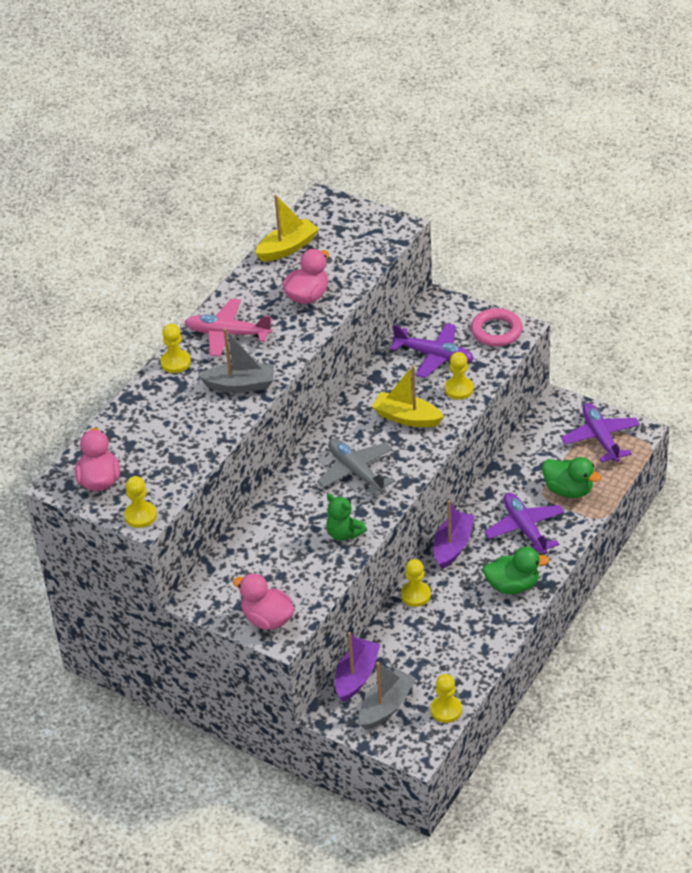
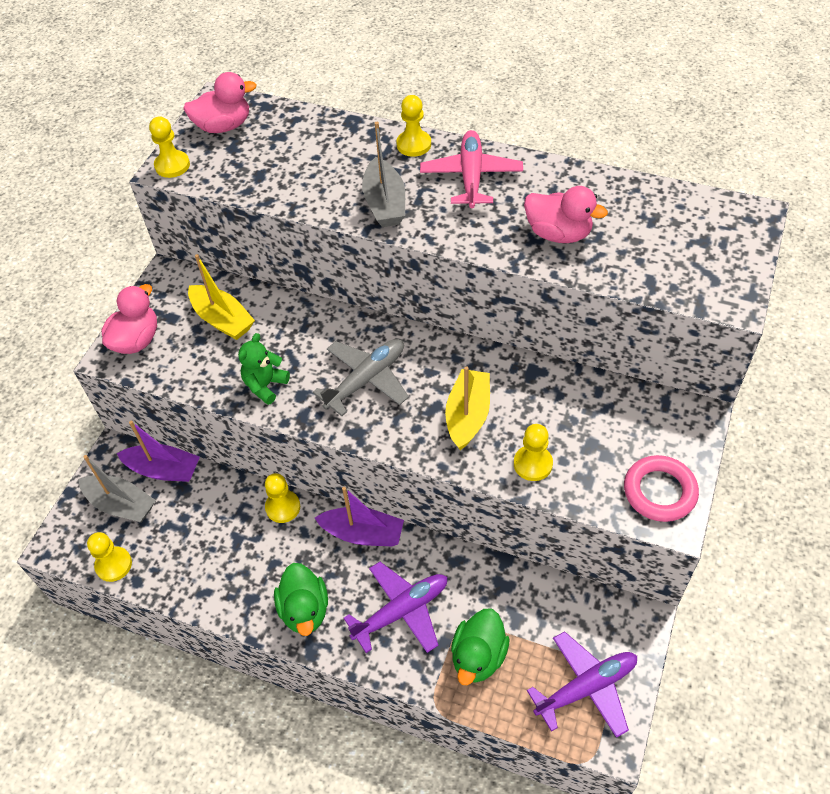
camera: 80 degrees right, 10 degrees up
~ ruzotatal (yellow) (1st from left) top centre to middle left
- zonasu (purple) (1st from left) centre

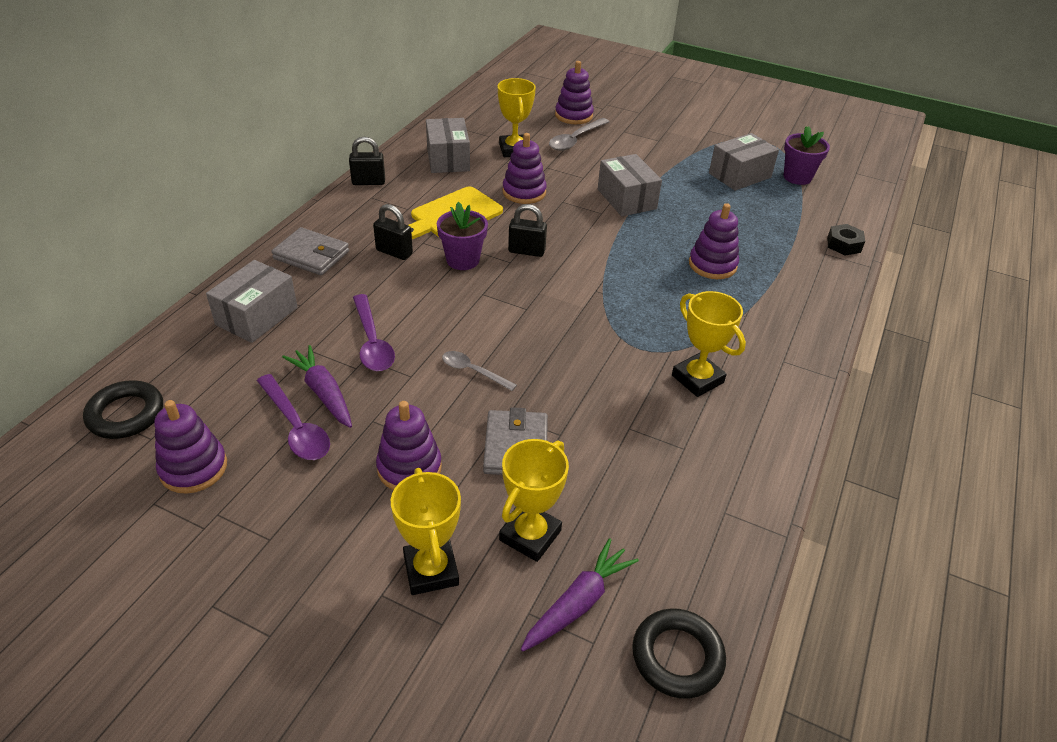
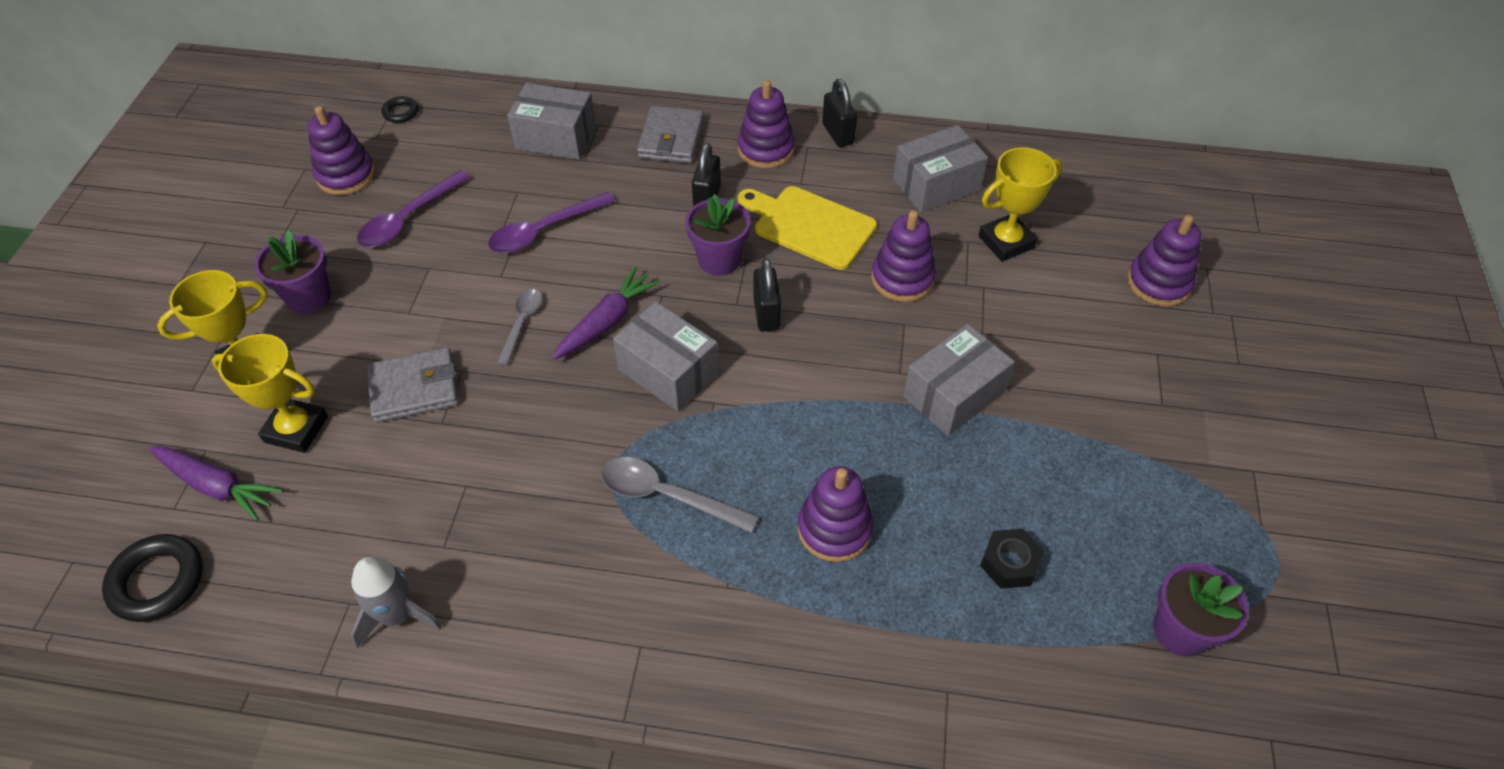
camera: 75 degrees right, 10 degrees up
~ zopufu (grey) (2nd from left) top centre to centre
~ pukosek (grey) (4th from left in the first image) top right to pukosek (grey) (2nd from left) centre
~ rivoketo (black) top right to bottom right
- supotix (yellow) (4th from left) middle right
~ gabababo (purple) (1st from left in the first image) middle left to gabababo (purple) (2nd from left) centre
~ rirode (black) (1st from left in the first image) middle left = top left x0.54
~ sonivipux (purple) (2nd from left) centre to top centre
+ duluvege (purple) (1st from left) middle left
+ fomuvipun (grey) bottom left

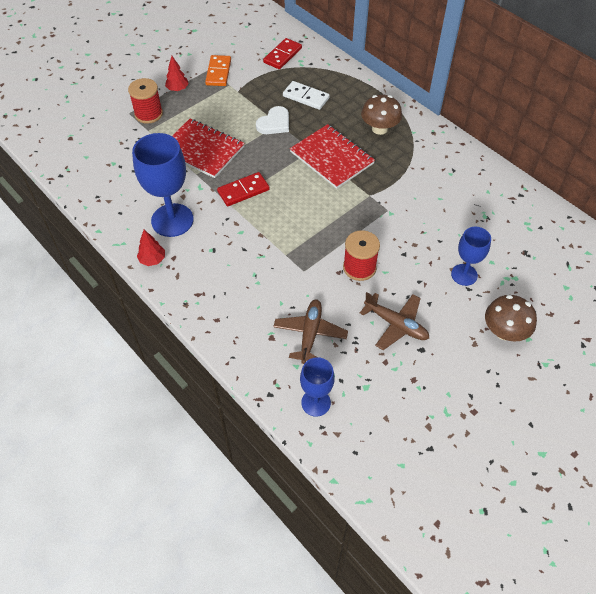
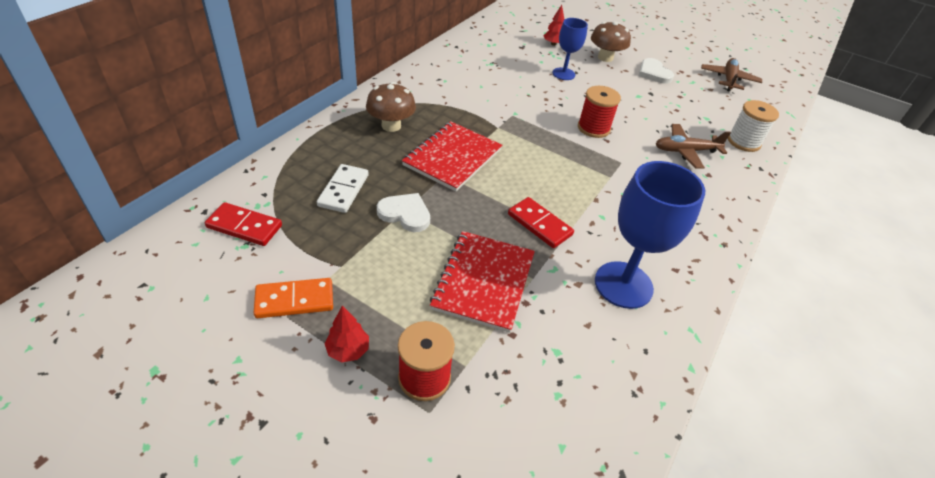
camera: 110 degrees left, 10 degrees down
~ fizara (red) (1st from left in the first image) middle left to fizara (red) (2nd from left) top centre
~ zonasu (brown) (2nd from left) centre to top right
~ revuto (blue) (2nd from left) centre to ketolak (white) top right
+ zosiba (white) (2nd from left) top right

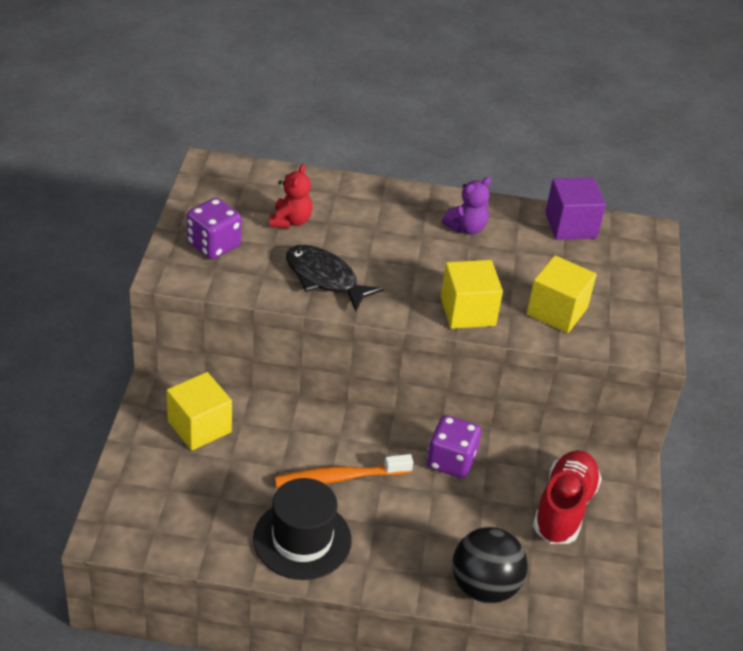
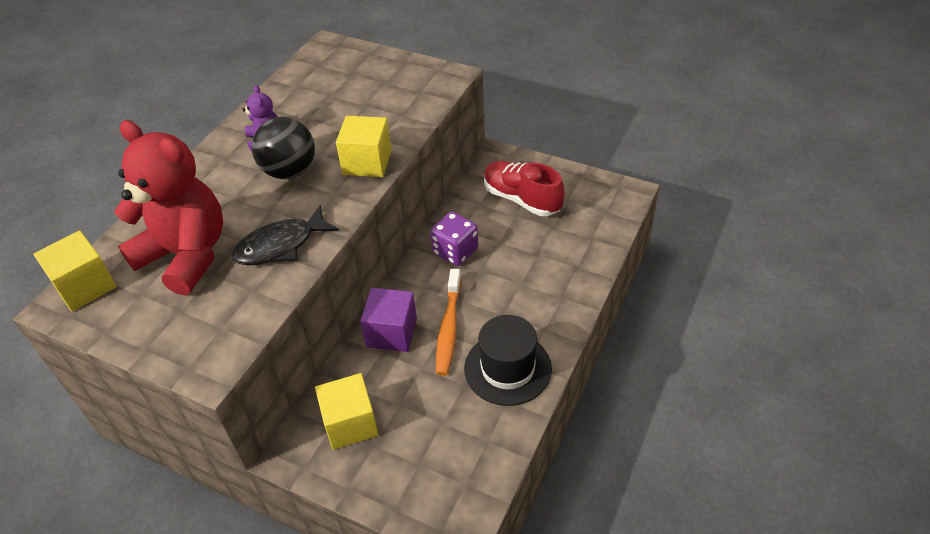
camera: 65 degrees left, 5 degrees up
~ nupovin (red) top centre = middle left x2.25
~ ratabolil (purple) top right to centre
- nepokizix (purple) (1st from left) middle left
~ ratabolil (yellow) (3rd from left in the first image) middle right to ratabolil (yellow) (1st from left) middle left
~ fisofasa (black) bottom centre to top left

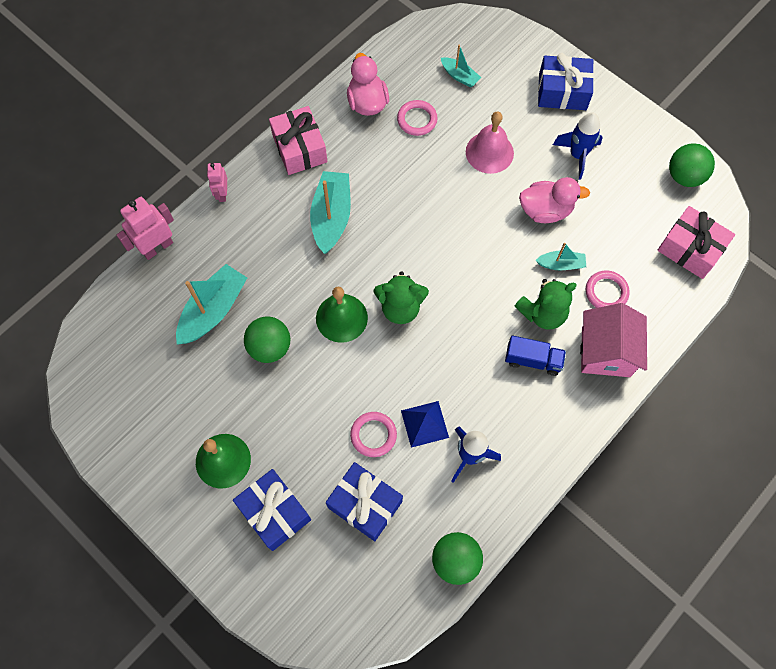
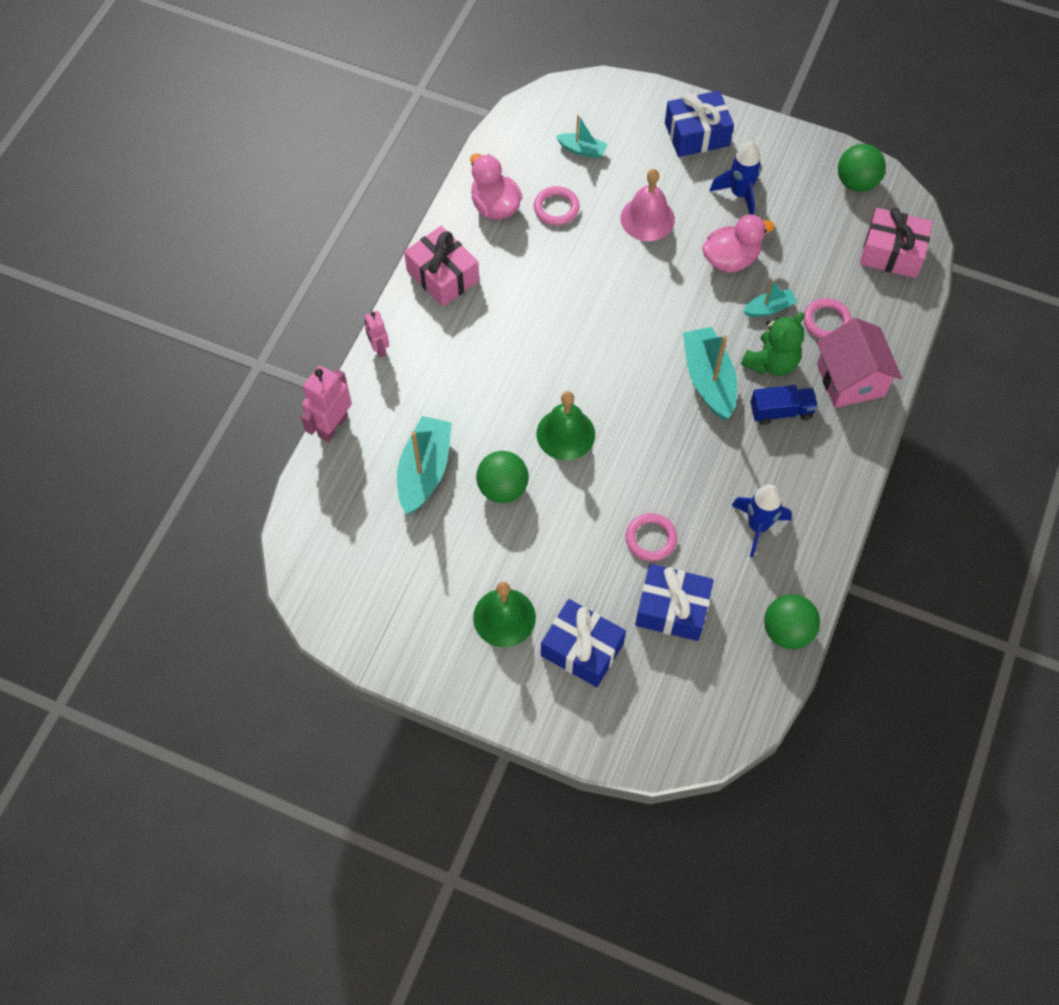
camera: 20 degrees left, 5 degrees down
~ ruzotatal (turquoise) (2nd from left in the first image) top centre to ruzotatal (turquoise) (3rd from left) middle right
- nupovin (green) (1st from left) centre
- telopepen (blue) centre

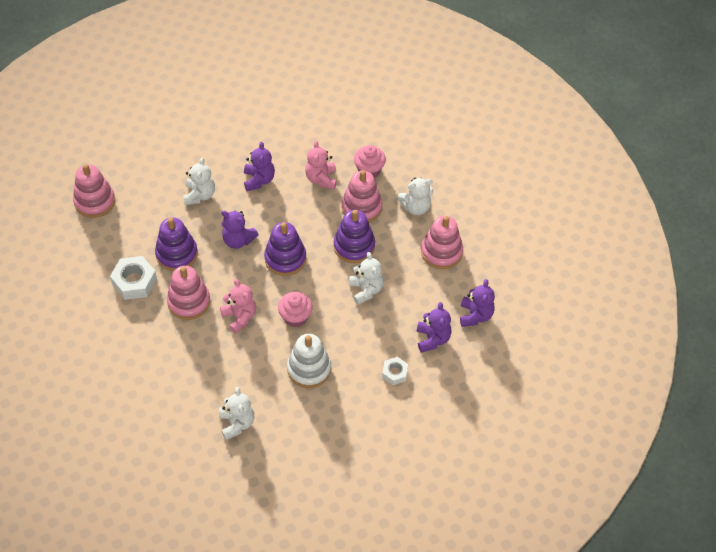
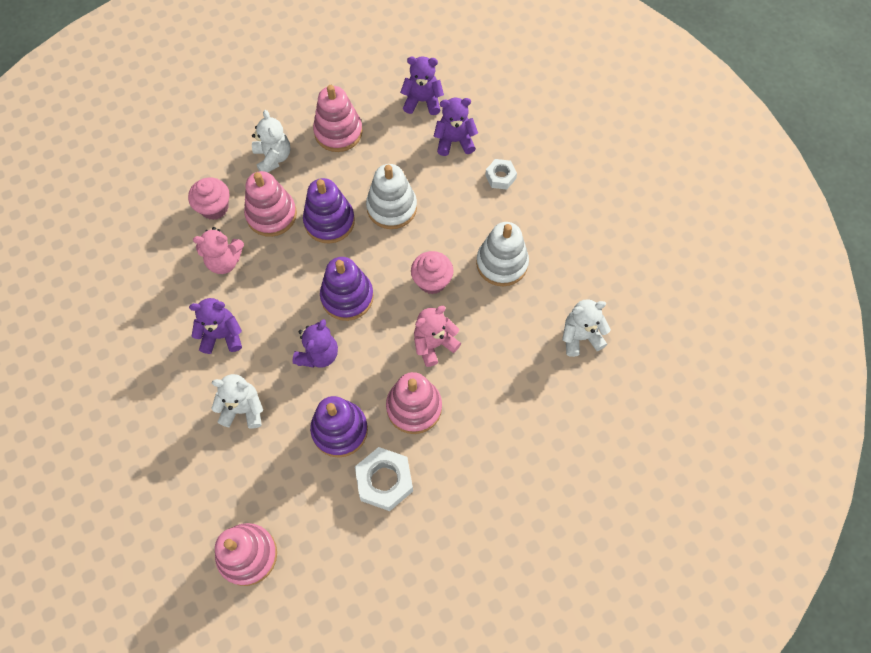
camera: 90 degrees left, 10 degrees up
~ nupovin (white) (3rd from left) centre to sonivipux (white) (1st from left) top centre

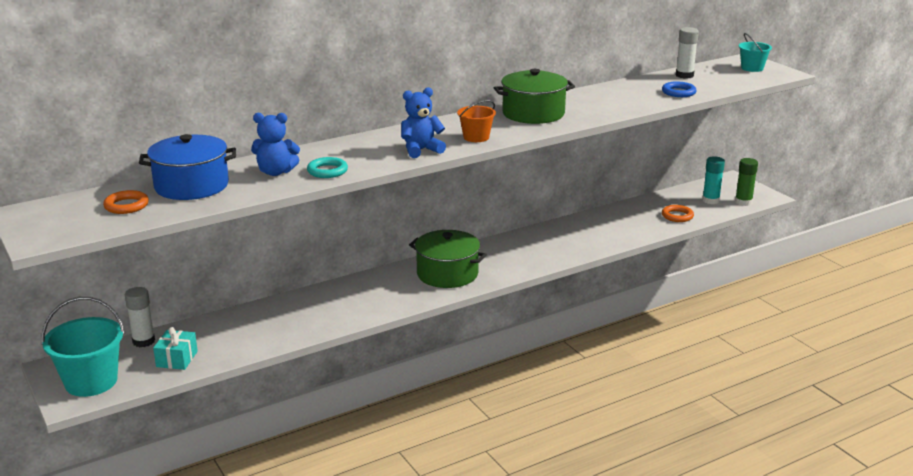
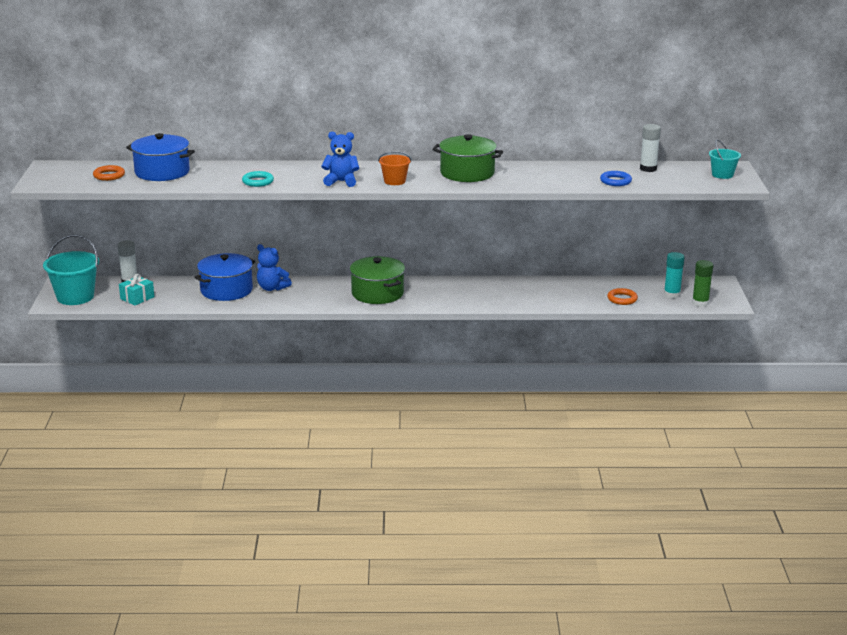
camera: 30 degrees right, 0 degrees up
~ nupovin (blue) (1st from left) top left to middle left
+ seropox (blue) (2nd from left) middle left

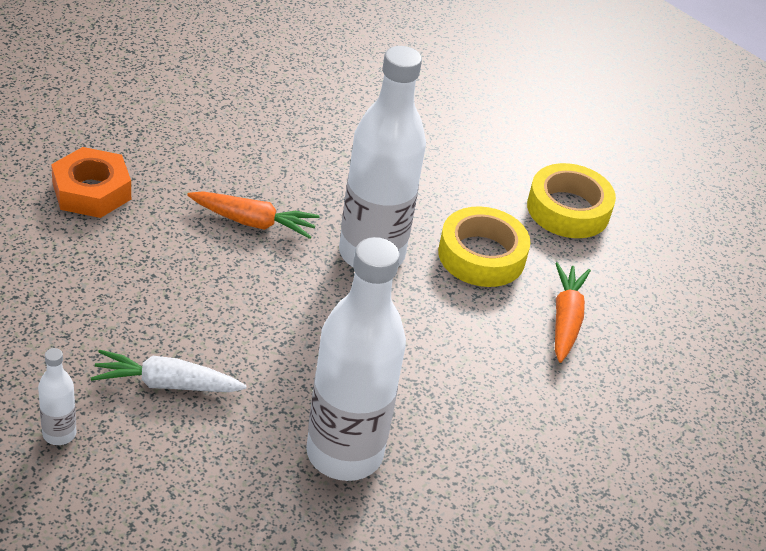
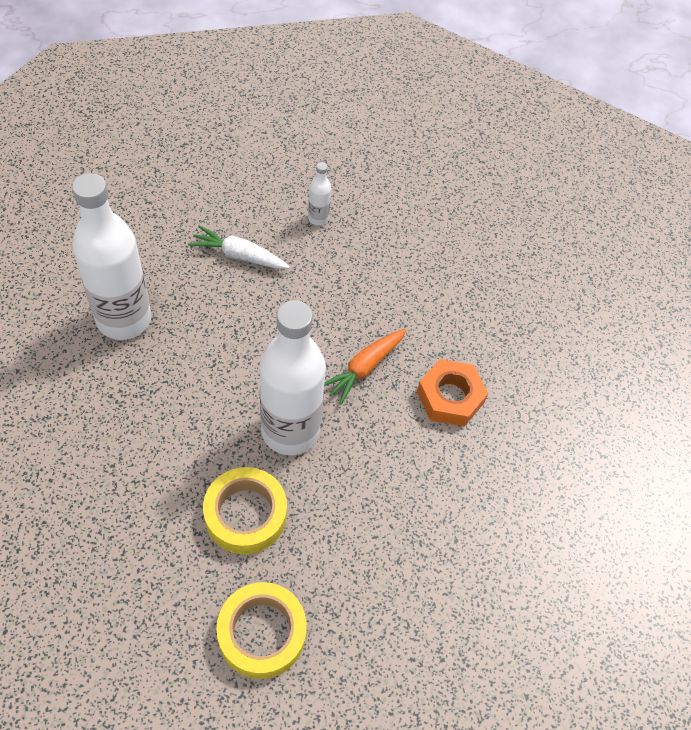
camera: 120 degrees right, 15 degrees up
~ rivoketo (orange) top left to centre
- gabababo (orange) (2nd from left) middle right
~ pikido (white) (1st from left in the first image) bottom left to pikido (white) (3rd from left) top centre
~ gabababo (white) bottom left = centre 105 degrees counterclockwise

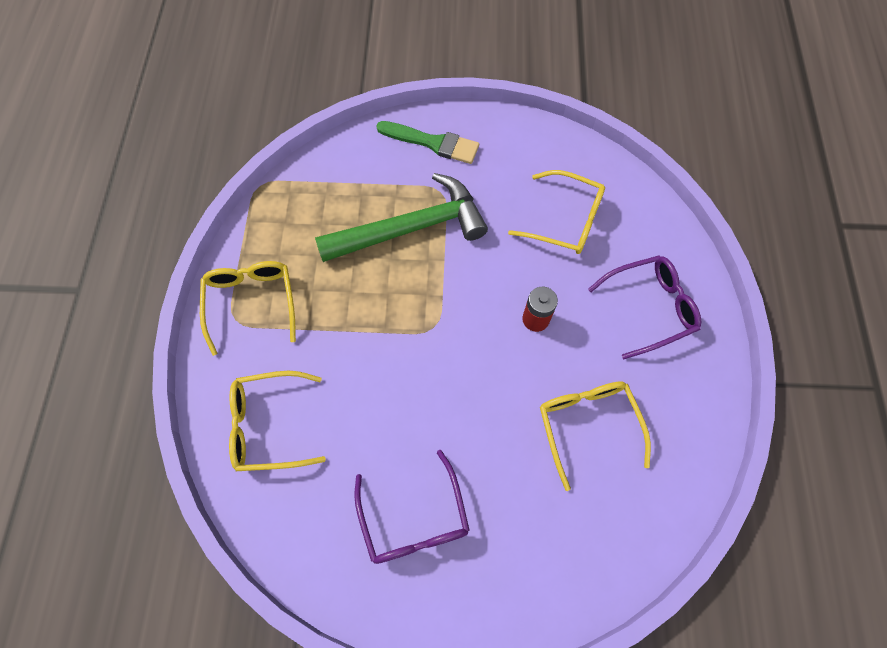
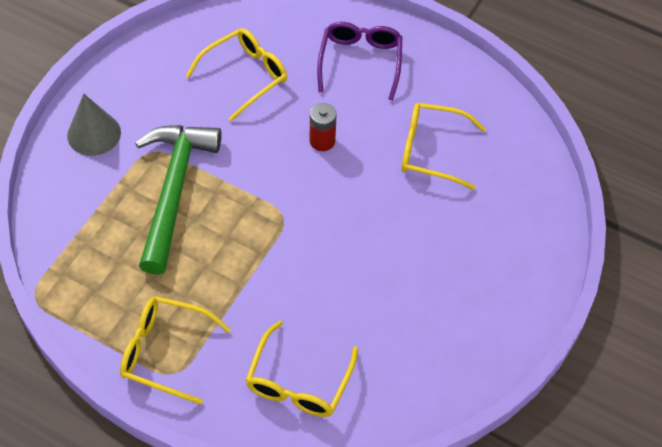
camera: 65 degrees left, 10 degrees down
~ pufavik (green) top centre to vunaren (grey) top left
- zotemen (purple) (1st from left) bottom centre

